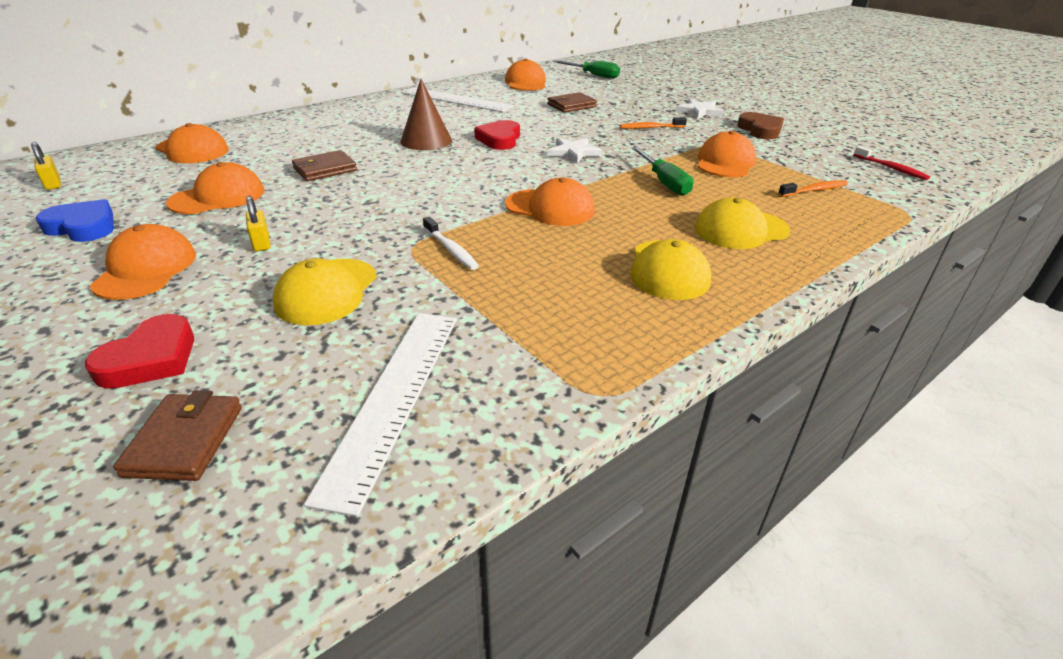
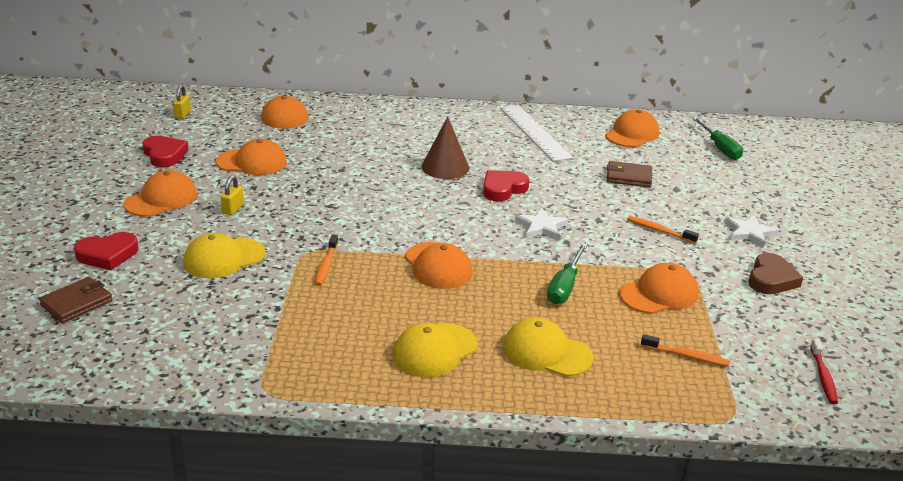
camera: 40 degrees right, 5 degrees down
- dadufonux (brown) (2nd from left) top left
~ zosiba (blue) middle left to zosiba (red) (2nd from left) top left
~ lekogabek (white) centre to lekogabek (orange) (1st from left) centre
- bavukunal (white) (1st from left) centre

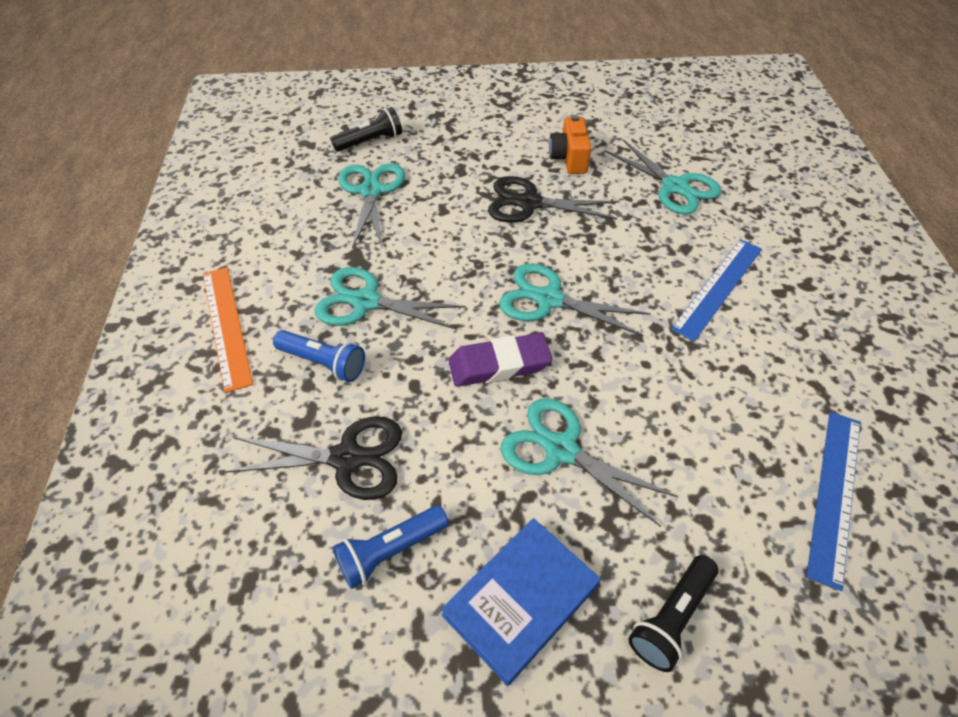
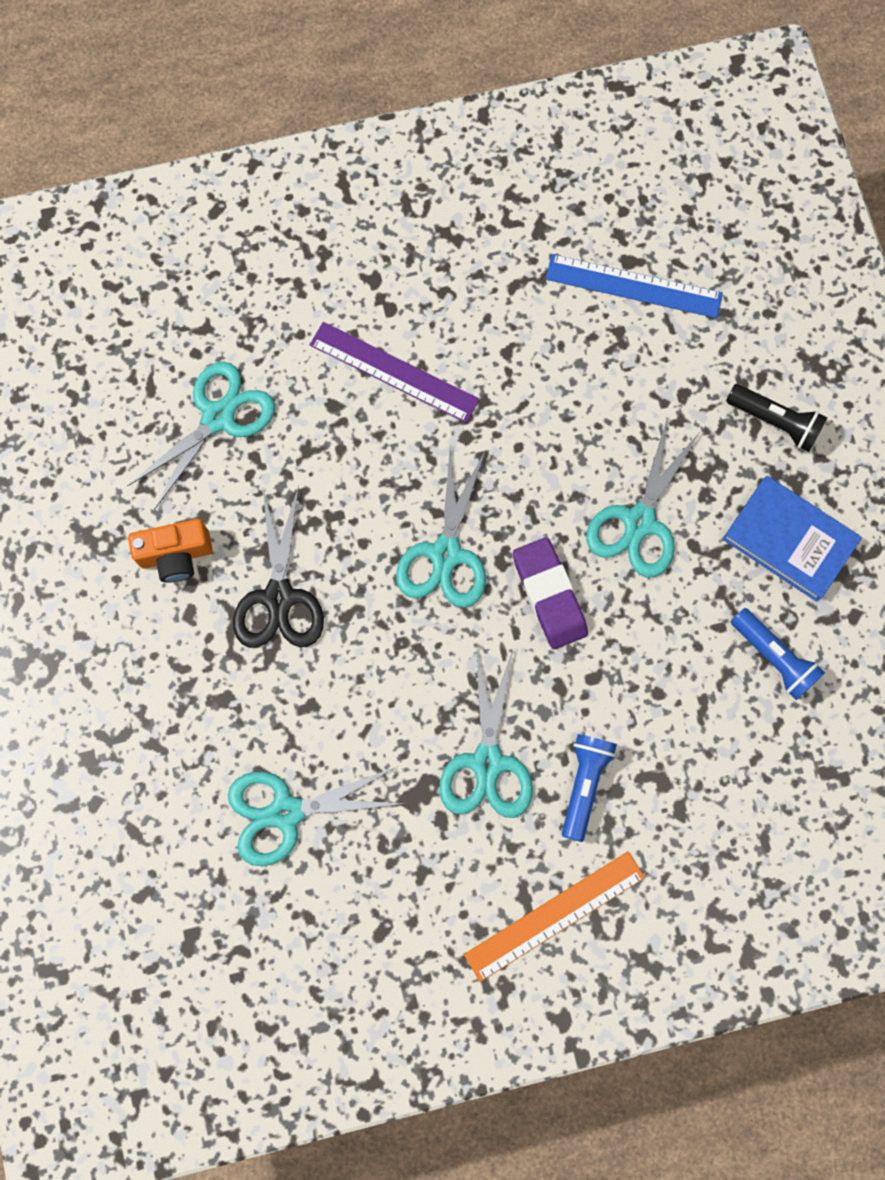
camera: 100 degrees left, 25 degrees up
- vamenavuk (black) (1st from left) top centre
~ bavukunal (blue) (1st from left) middle right to bavukunal (purple) top centre
- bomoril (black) (1st from left) middle left

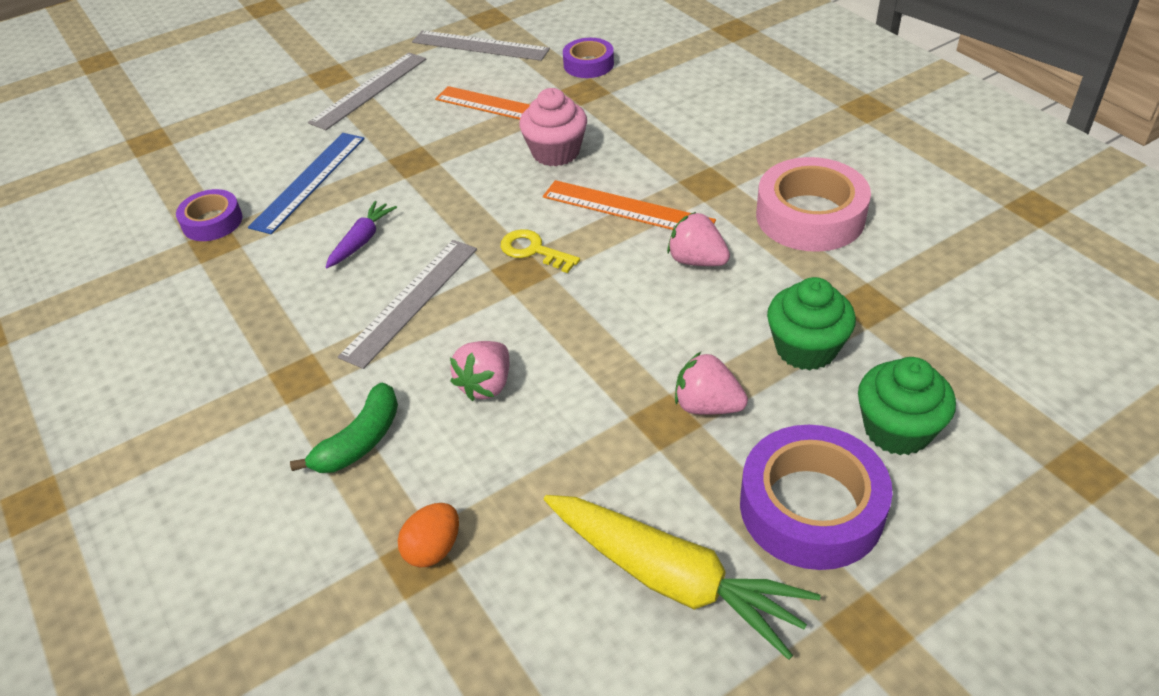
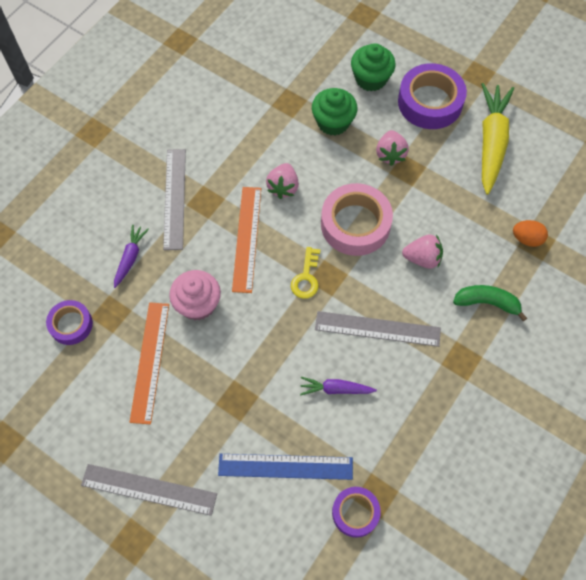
camera: 115 degrees left, 20 degrees up
~ bavukunal (grey) (3rd from left in the first image) top centre to bavukunal (grey) (2nd from left) middle left
~ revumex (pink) top right to centre
+ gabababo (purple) (1st from left) middle left

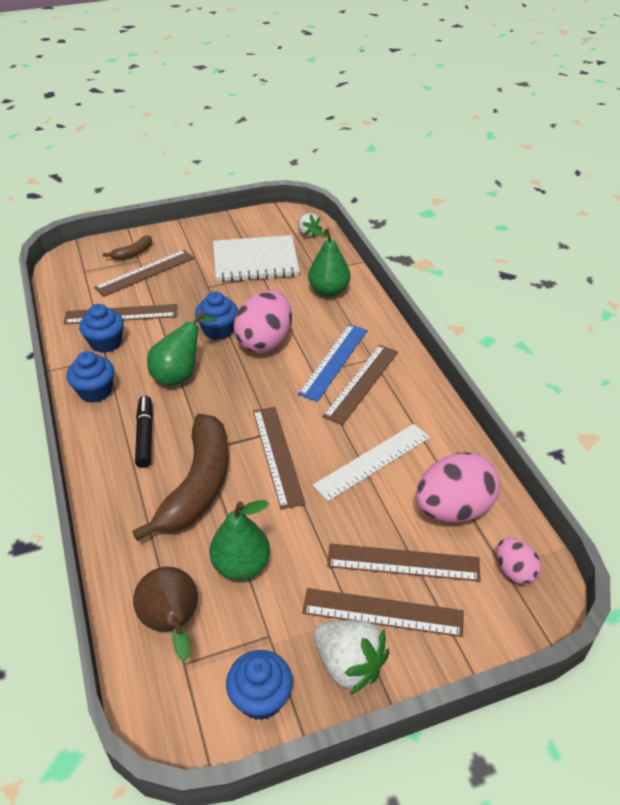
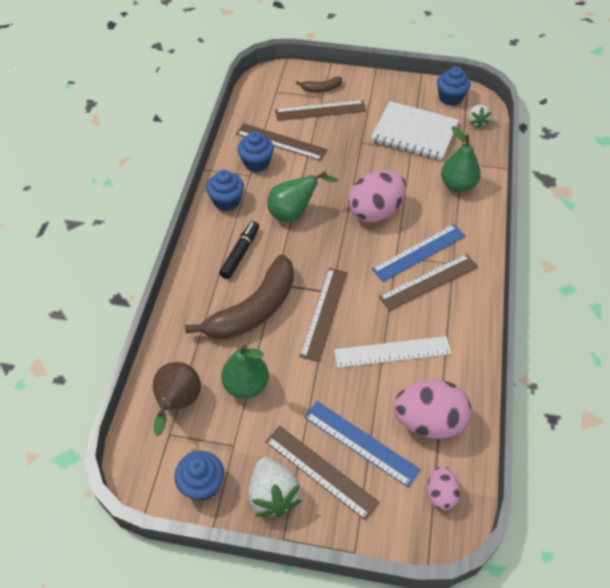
camera: 30 degrees right, 10 degrees up
~ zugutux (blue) (3rd from left in the first image) centre to zugutux (blue) (4th from left) top right
~ bavukunal (brown) (6th from left) bottom centre to bavukunal (blue) (1st from left) bottom centre

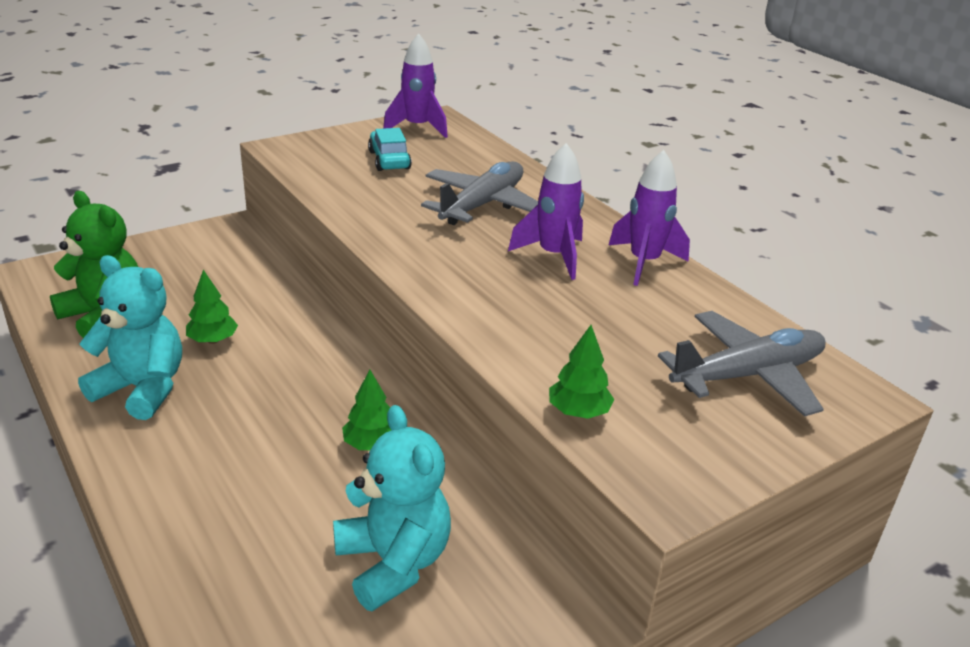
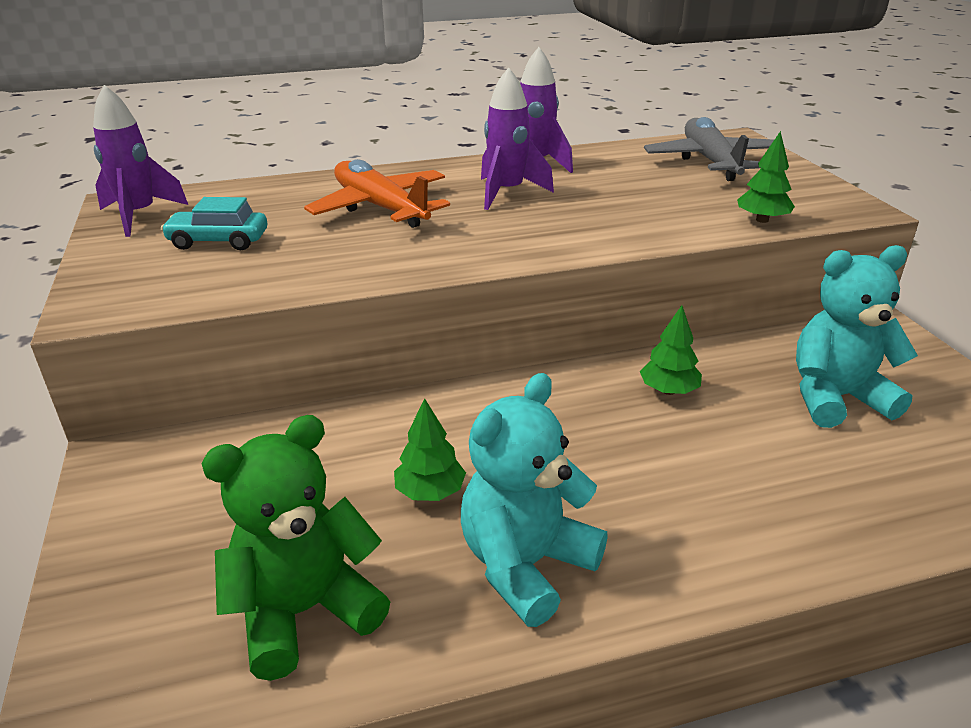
camera: 70 degrees left, 0 degrees up
~ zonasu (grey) (1st from left) top centre to zonasu (orange) top centre

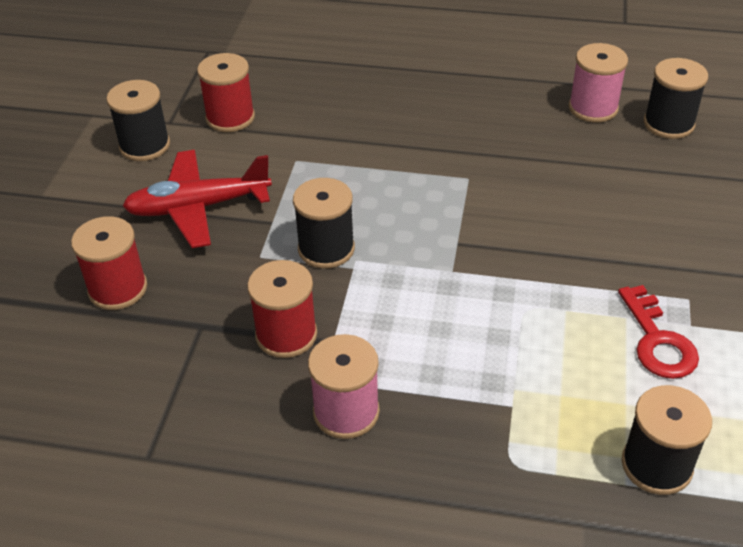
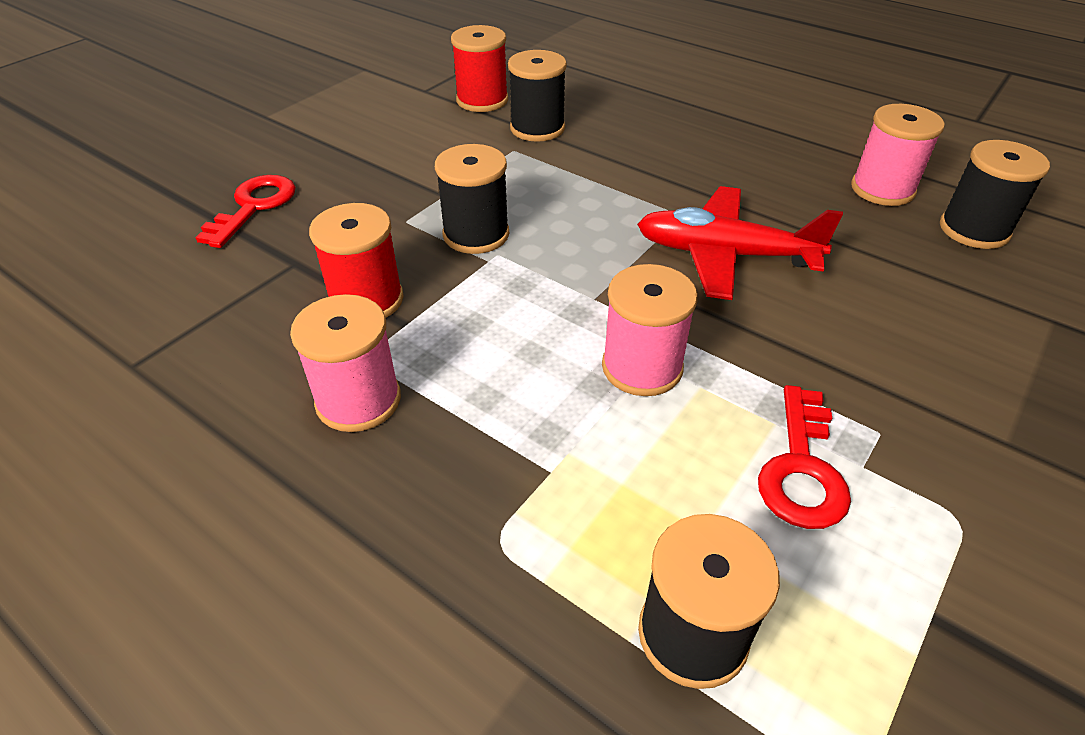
camera: 25 degrees right, 0 degrees up
~ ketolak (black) (1st from left in the first image) top left to ketolak (black) (2nd from left) top centre
~ zonasu (red) middle left to top right
~ ketolak (red) (1st from left) middle left to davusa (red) (1st from left) top left
+ ketolak (pink) (2nd from left) centre

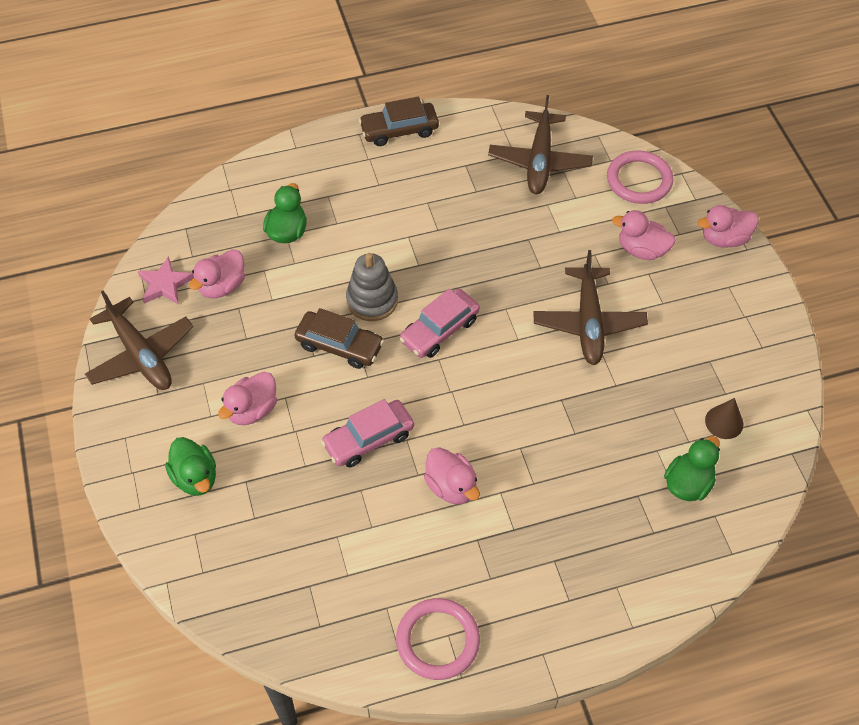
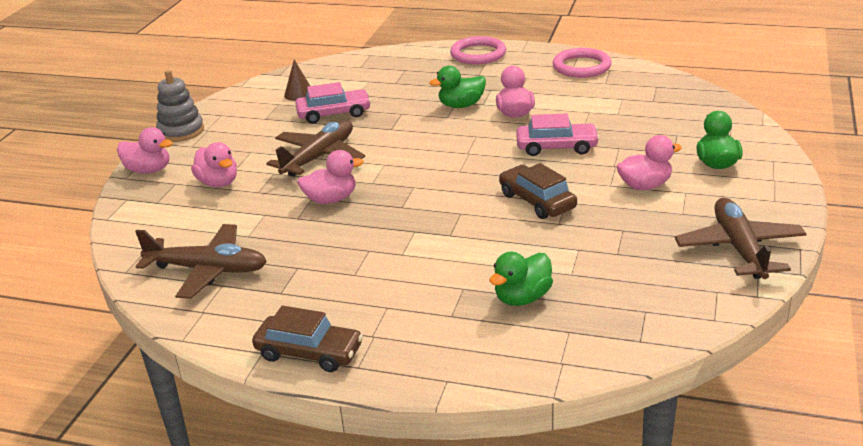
camera: 145 degrees left, 25 degrees down
~ zonasu (brown) (2nd from left in the first image) top centre = middle left 60 degrees clockwise
~ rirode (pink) (2nd from left in the first image) top right to rirode (pink) (1st from left) top centre
~ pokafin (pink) (1st from left in the first image) middle left to pokafin (pink) (3rd from left) centre
~ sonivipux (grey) centre to top left
- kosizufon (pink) middle left
~ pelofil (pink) (2nd from left in the first image) centre to pelofil (pink) (1st from left) top centre
~ pokafin (green) (3rd from left in the first image) middle right to pokafin (green) (1st from left) top centre

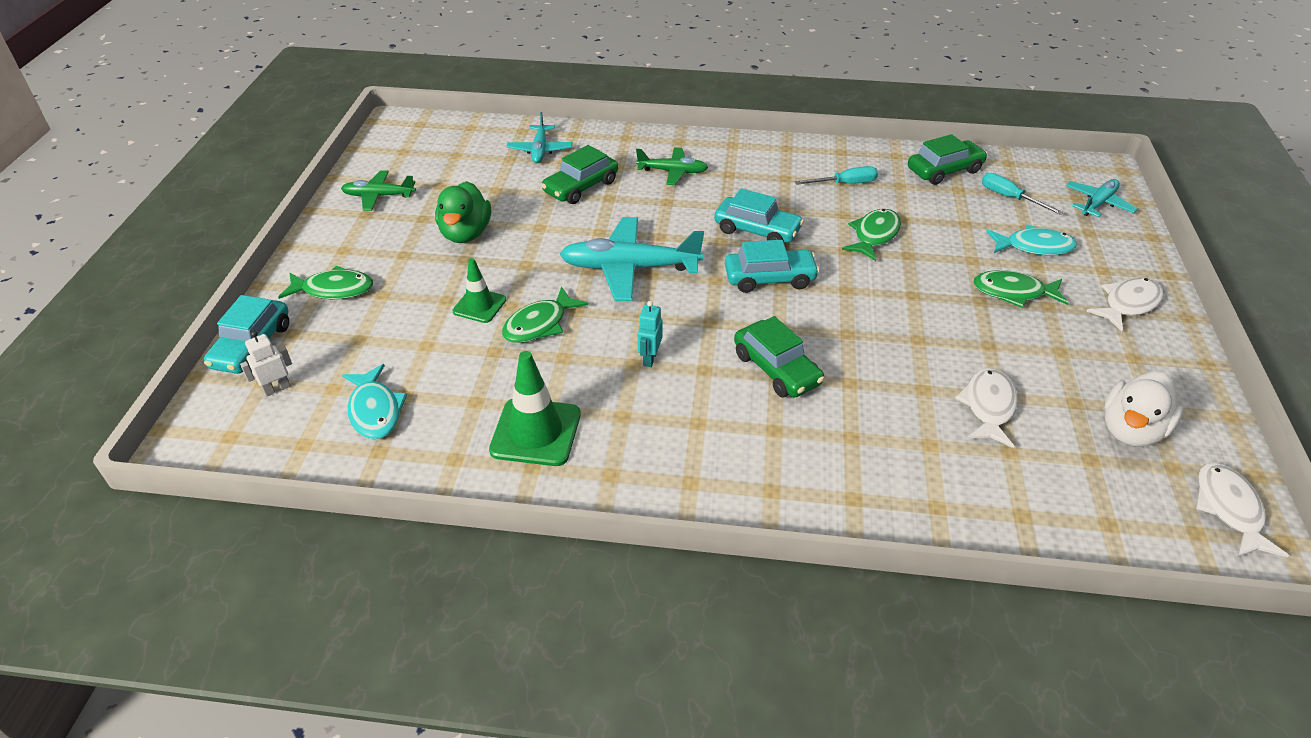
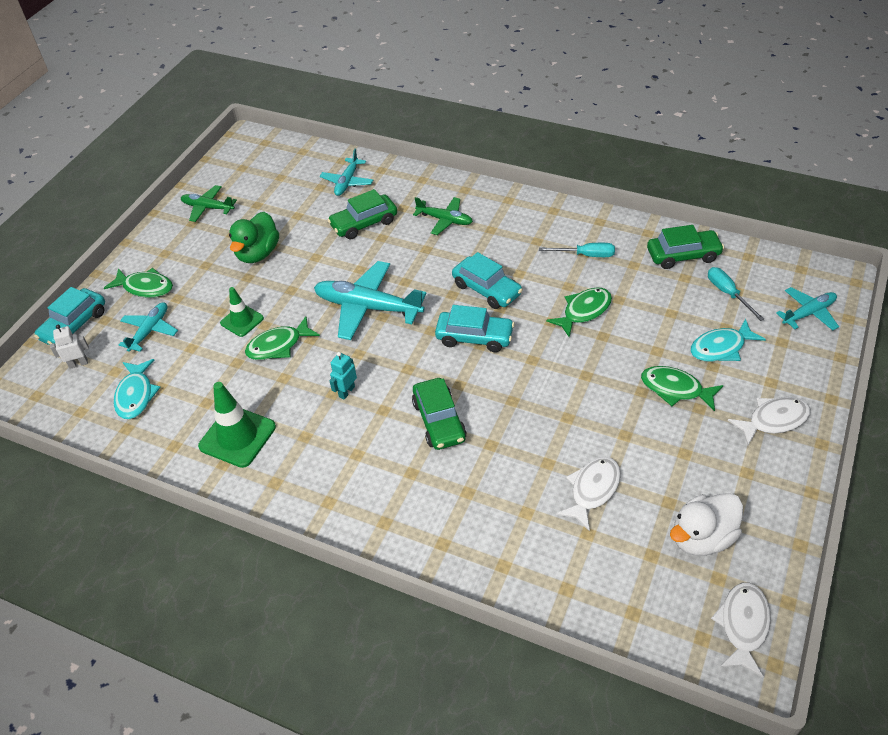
camera: 20 degrees right, 5 degrees up
~ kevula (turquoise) (2nd from left) top right = middle right 135 degrees clockwise
+ zonasu (turquoise) (1st from left) middle left

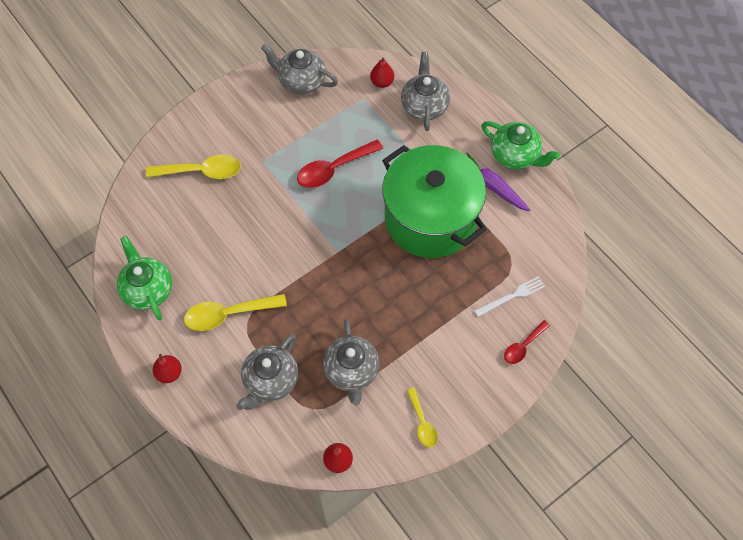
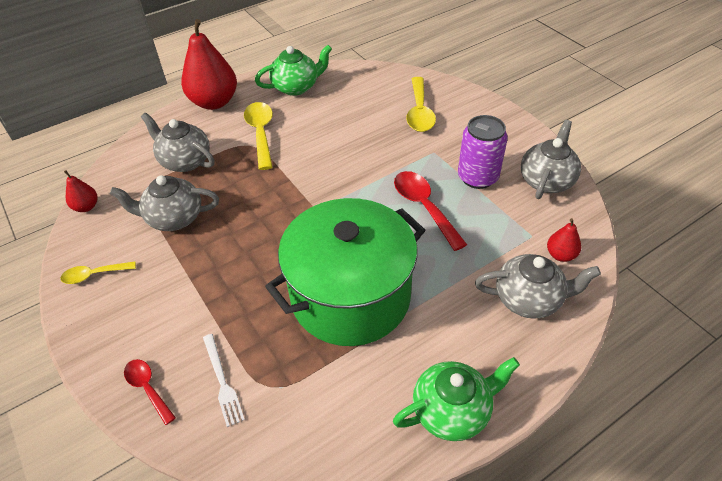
camera: 95 degrees right, 15 degrees down
~ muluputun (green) (2nd from left) top right = bottom centre 150 degrees counterclockwise
- gabababo (purple) middle right
~ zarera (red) (1st from left in the first image) bottom left = top left x2.15
+ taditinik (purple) top right

